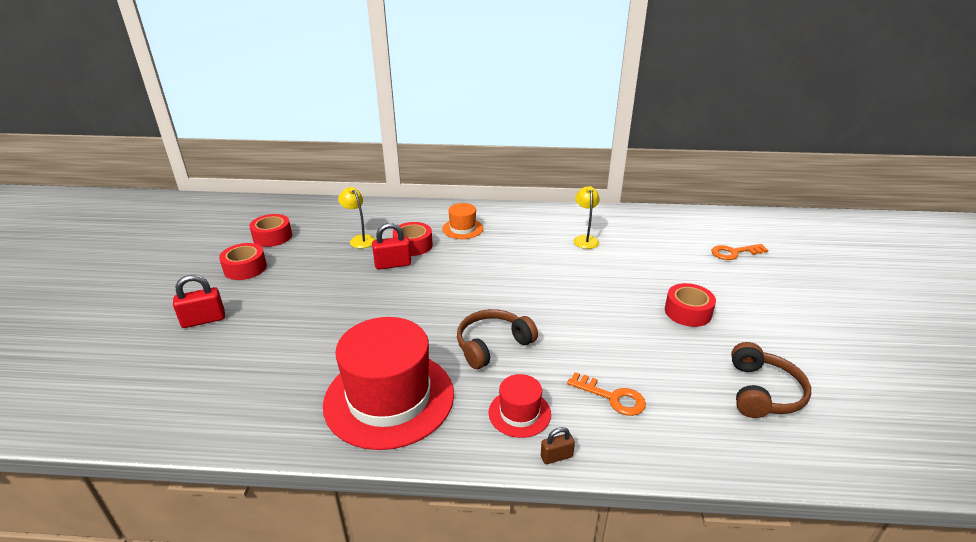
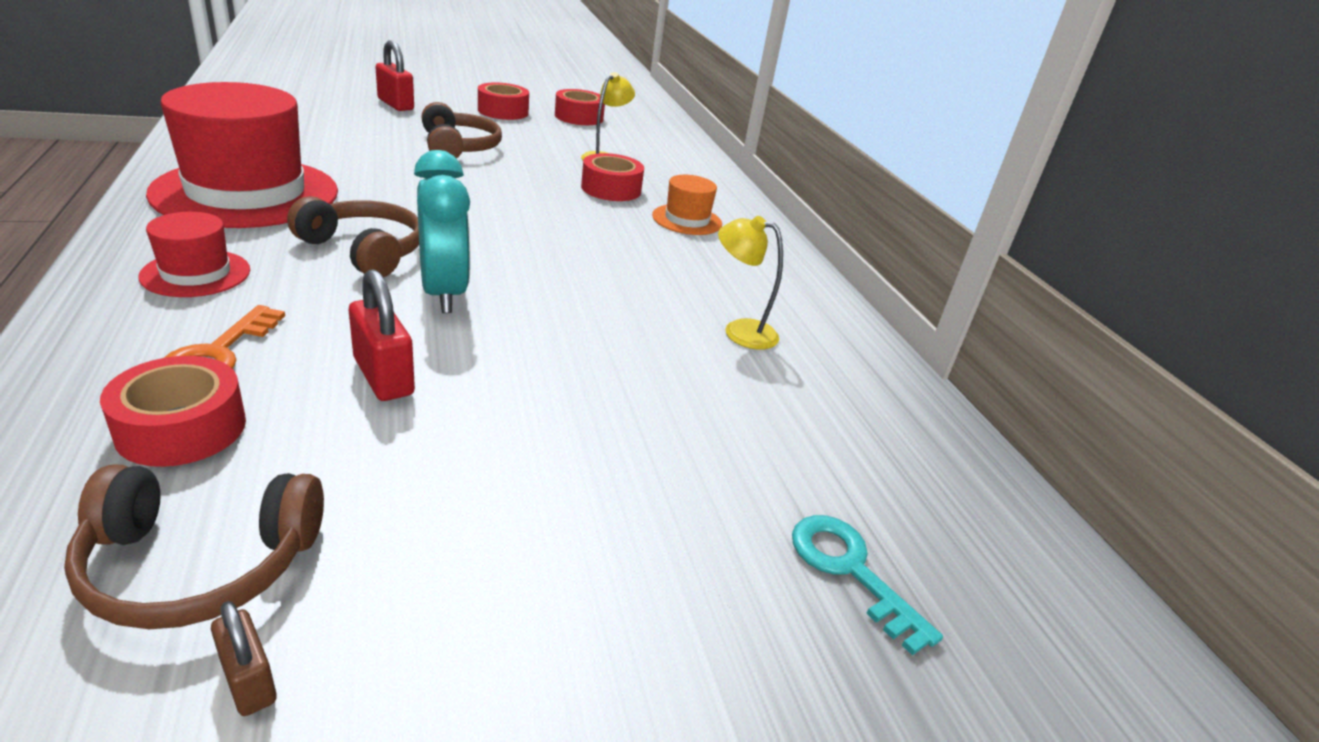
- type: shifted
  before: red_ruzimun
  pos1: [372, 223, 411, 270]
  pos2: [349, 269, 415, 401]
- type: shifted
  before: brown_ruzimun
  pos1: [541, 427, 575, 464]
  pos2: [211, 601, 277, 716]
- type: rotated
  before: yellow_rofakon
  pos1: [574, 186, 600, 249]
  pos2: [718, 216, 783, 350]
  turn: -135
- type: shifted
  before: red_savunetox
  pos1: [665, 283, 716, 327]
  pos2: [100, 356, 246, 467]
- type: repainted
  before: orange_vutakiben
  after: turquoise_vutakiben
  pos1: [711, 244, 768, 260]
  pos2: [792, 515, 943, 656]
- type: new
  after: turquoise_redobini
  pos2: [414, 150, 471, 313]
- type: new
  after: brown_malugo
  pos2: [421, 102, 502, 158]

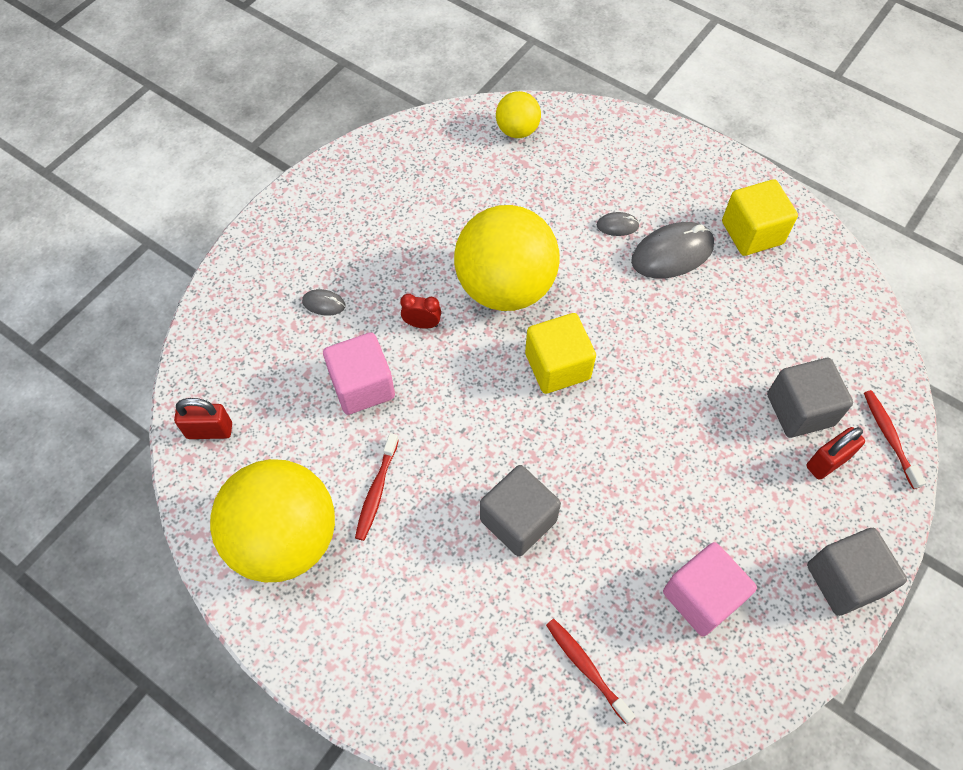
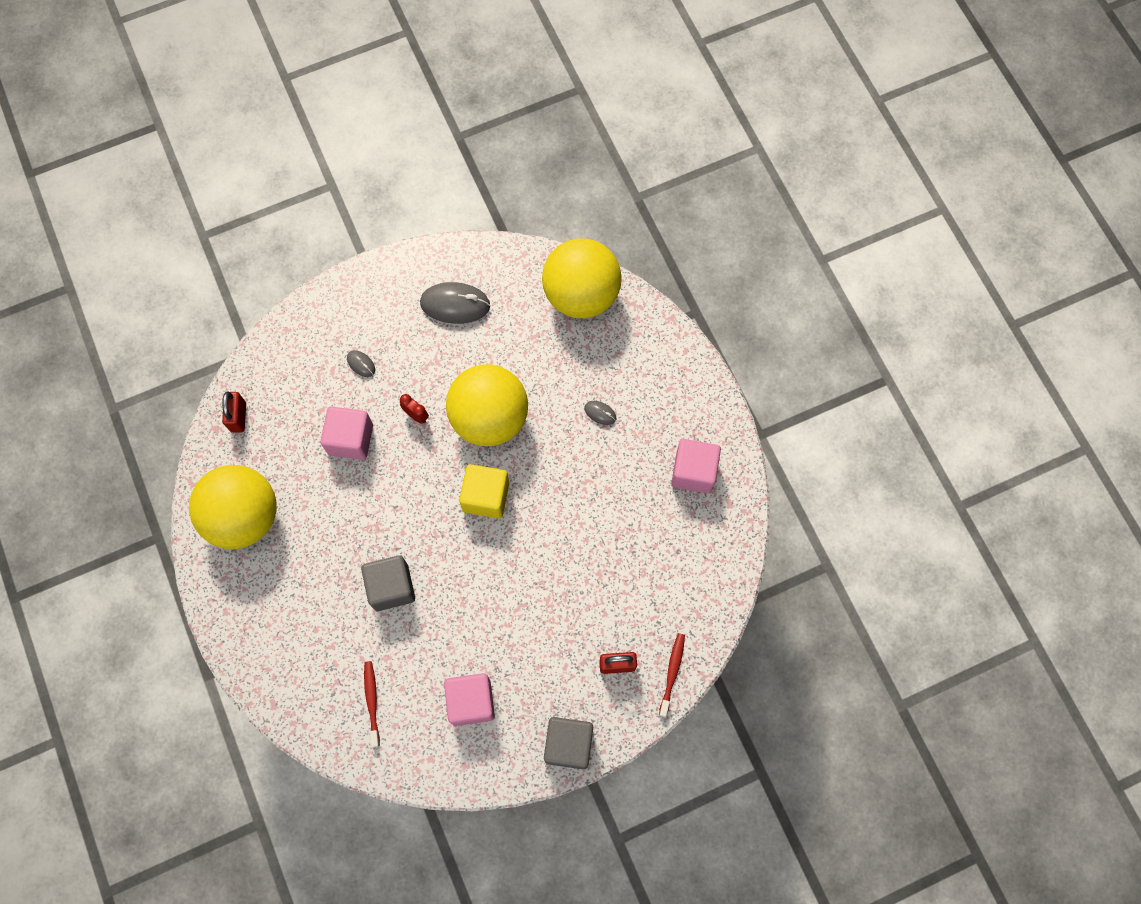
- type: rotated
  before: red_ruzimun
  pos1: [174, 398, 232, 439]
  pos2: [222, 391, 246, 433]
  turn: 60
- type: gone
  before: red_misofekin
  pos1: [355, 433, 399, 541]
- type: scaled
  before: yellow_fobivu
  pos1: [496, 91, 541, 138]
  pos2: [542, 238, 622, 318]
  scale: 2.05
- type: shifted
  before: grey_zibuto
  pos1: [631, 222, 714, 279]
  pos2: [420, 282, 490, 324]
- type: repainted
  before: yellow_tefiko
  after: pink_tefiko
  pos1: [722, 179, 798, 256]
  pos2: [671, 439, 721, 493]
- type: gone
  before: grey_tefiko
  pos1: [767, 358, 853, 438]

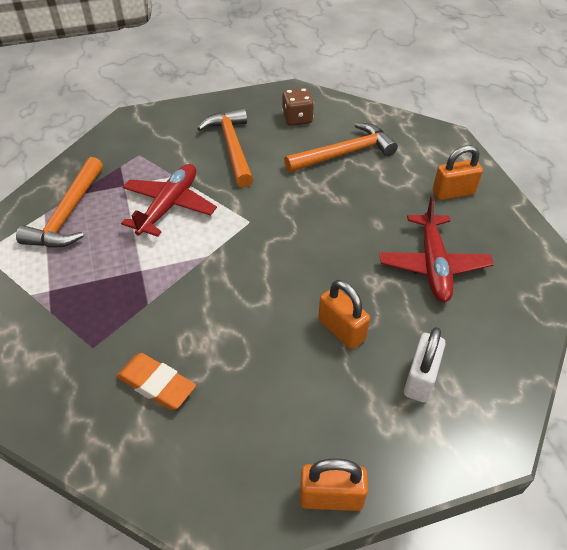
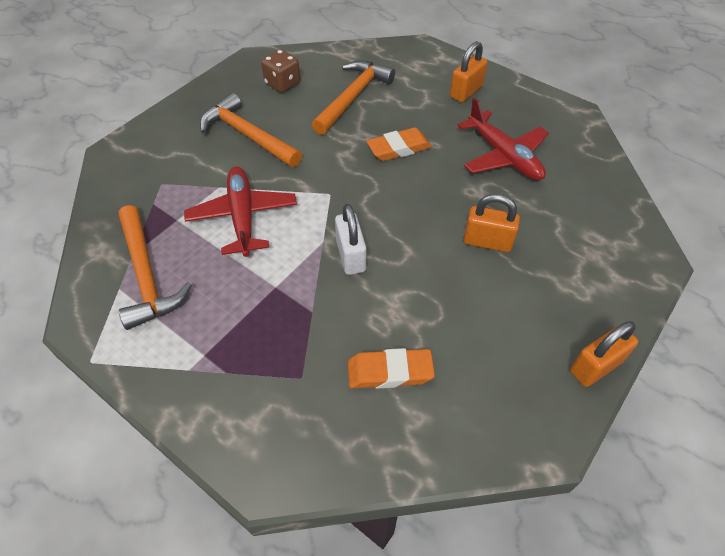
- type: shifted
  before: white_ruzimun
  pos1: [404, 327, 445, 402]
  pos2: [335, 204, 366, 275]
- type: new
  after: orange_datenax
  pos2: [366, 127, 432, 161]

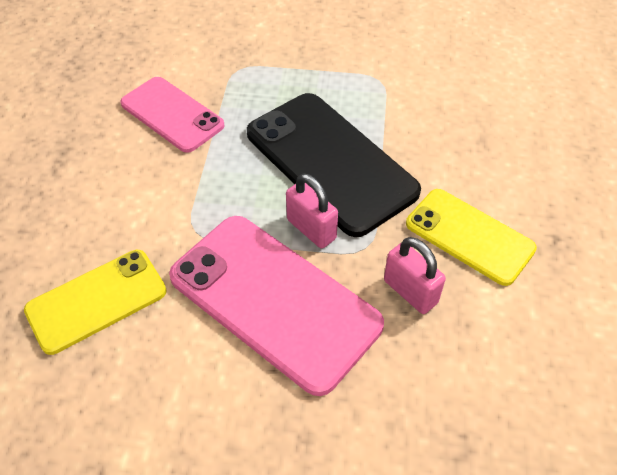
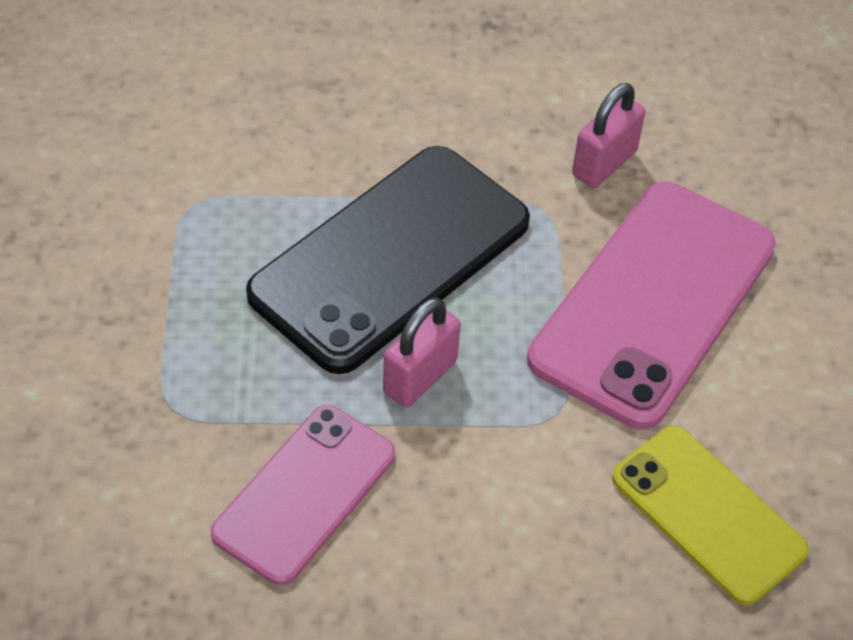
- type: shifted
  before: pink_ruzimun
  pos1: [286, 173, 338, 248]
  pos2: [383, 298, 461, 407]
- type: gone
  before: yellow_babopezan
  pos1: [406, 189, 537, 286]

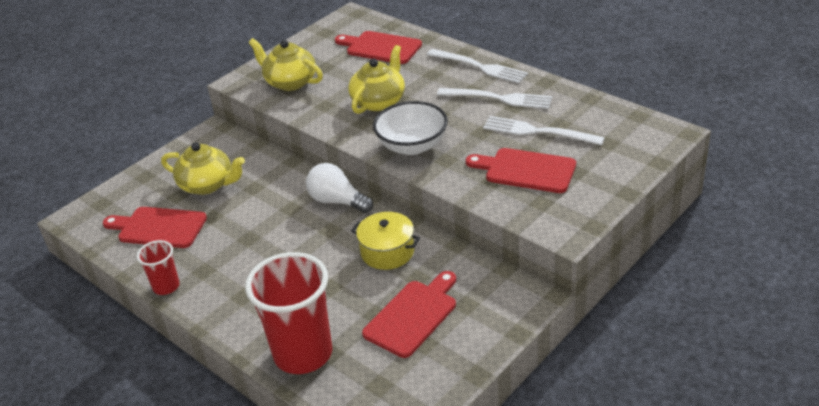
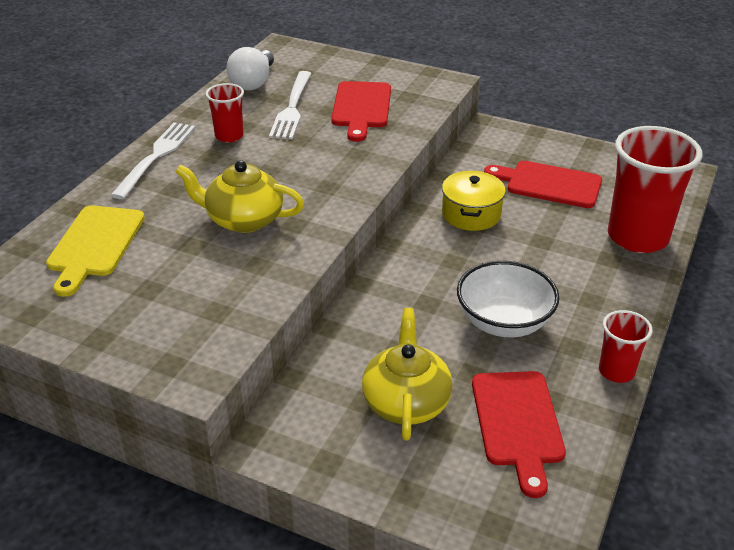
- type: gone
  before: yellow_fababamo
  pos1: [249, 38, 323, 91]
- type: shifted
  before: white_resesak
  pos1: [306, 163, 373, 213]
  pos2: [226, 47, 274, 90]
- type: repainted
  before: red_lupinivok
  after: yellow_lupinivok
  pos1: [335, 31, 422, 64]
  pos2: [46, 205, 145, 297]
- type: shifted
  before: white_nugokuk
  pos1: [373, 101, 448, 155]
  pos2: [457, 261, 559, 337]
- type: swapped
  before: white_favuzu
  after: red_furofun
  pos1: [437, 88, 552, 109]
  pos2: [205, 83, 244, 143]

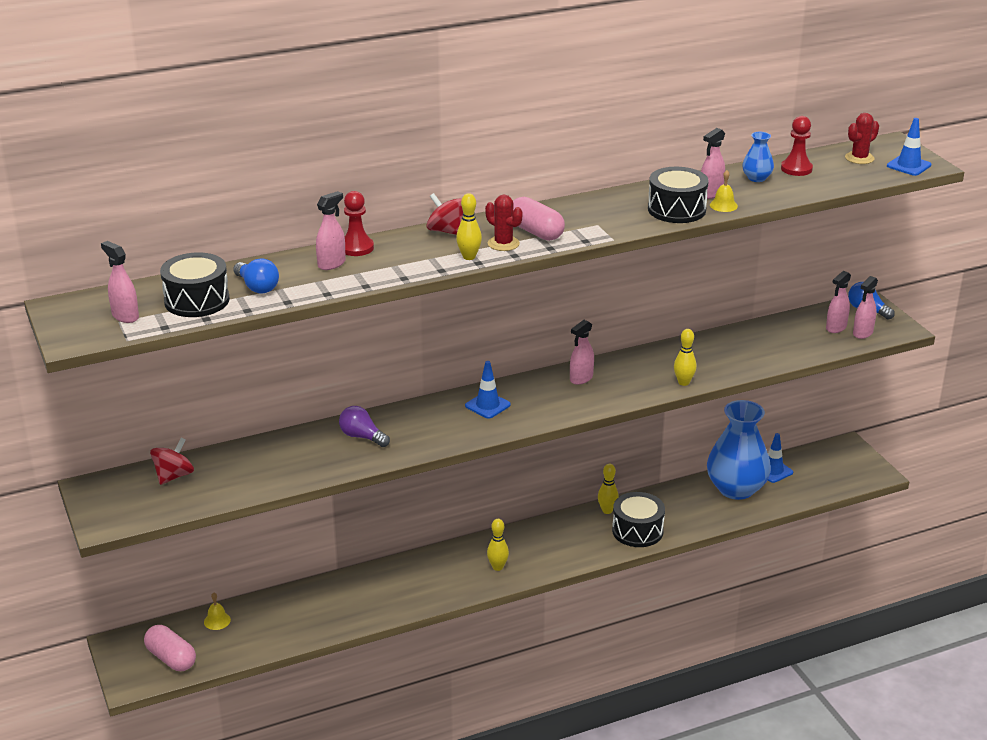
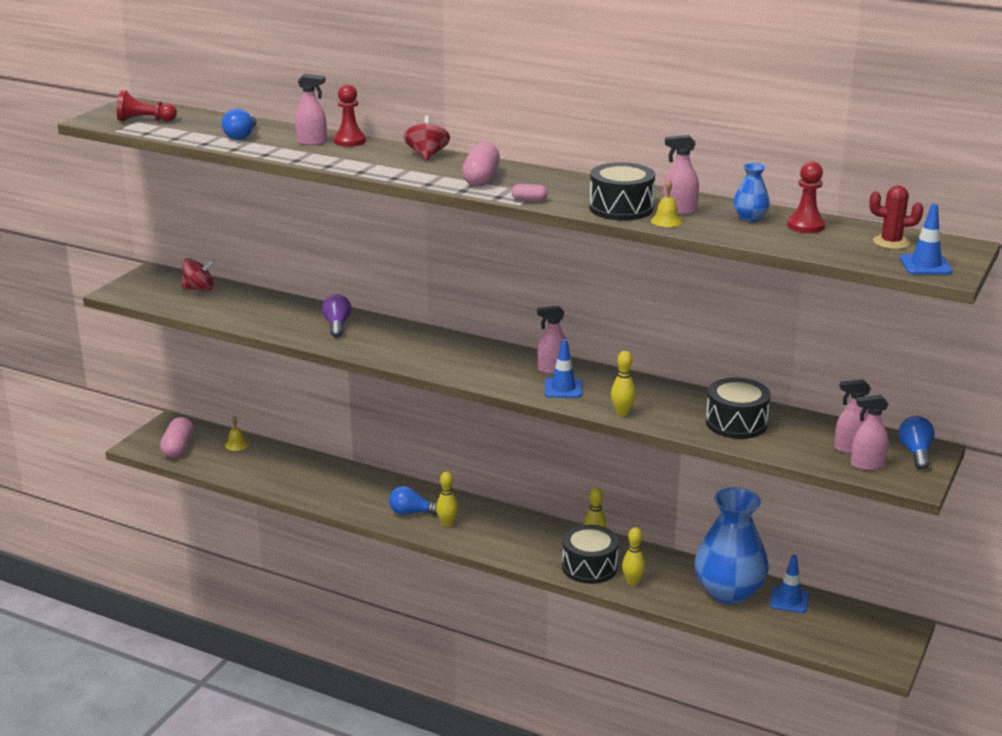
- type: swapped
  before: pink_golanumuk
  after: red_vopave
  pos1: [101, 241, 139, 323]
  pos2: [117, 90, 177, 122]
- type: shifted
  before: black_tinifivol
  pos1: [160, 252, 230, 317]
  pos2: [706, 378, 771, 439]
- type: shifted
  before: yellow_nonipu
  pos1: [456, 193, 482, 260]
  pos2: [622, 527, 646, 586]
- type: shifted
  before: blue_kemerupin
  pos1: [465, 361, 511, 419]
  pos2: [545, 339, 582, 398]
- type: gone
  before: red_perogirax
  pos1: [485, 195, 523, 251]
- type: new
  after: blue_resesak
  pos2: [389, 486, 437, 515]
- type: new
  after: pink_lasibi
  pos2: [511, 184, 548, 201]

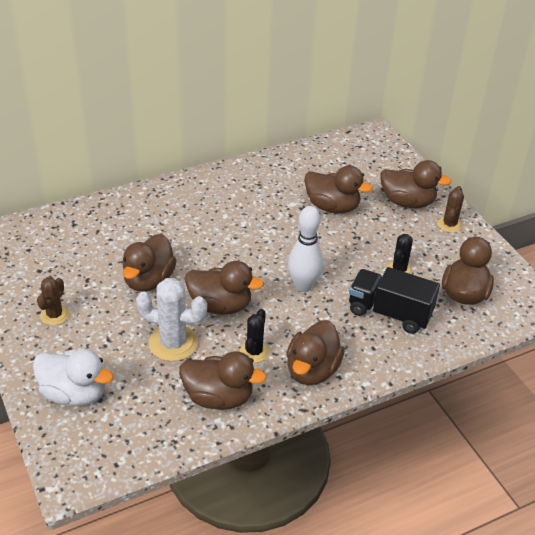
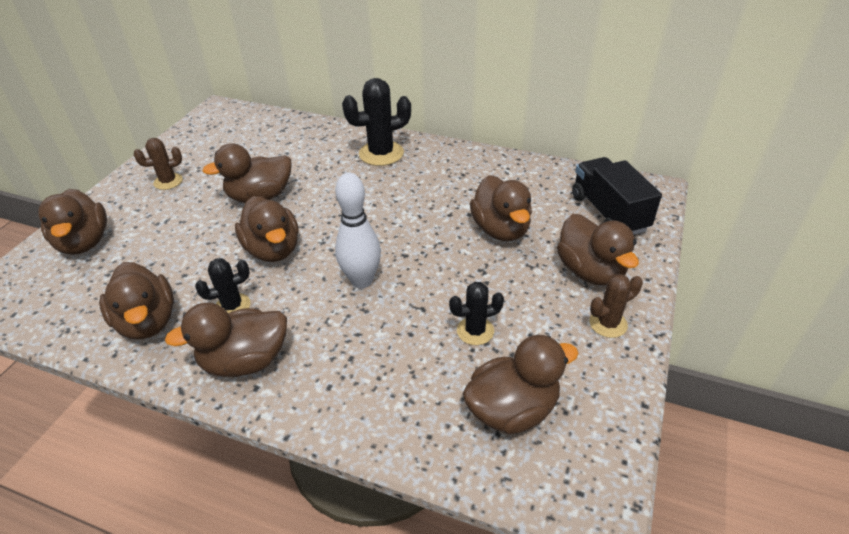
- type: repainted
  before: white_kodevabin
  after: brown_kodevabin
  pos1: [33, 349, 113, 406]
  pos2: [38, 189, 107, 255]
- type: gone
  before: white_perogirax
  pos1: [136, 278, 207, 361]
- type: shifted
  before: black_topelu
  pos1: [349, 267, 440, 334]
  pos2: [572, 157, 662, 235]
- type: new
  after: black_perogirax
  pos2: [342, 78, 411, 166]

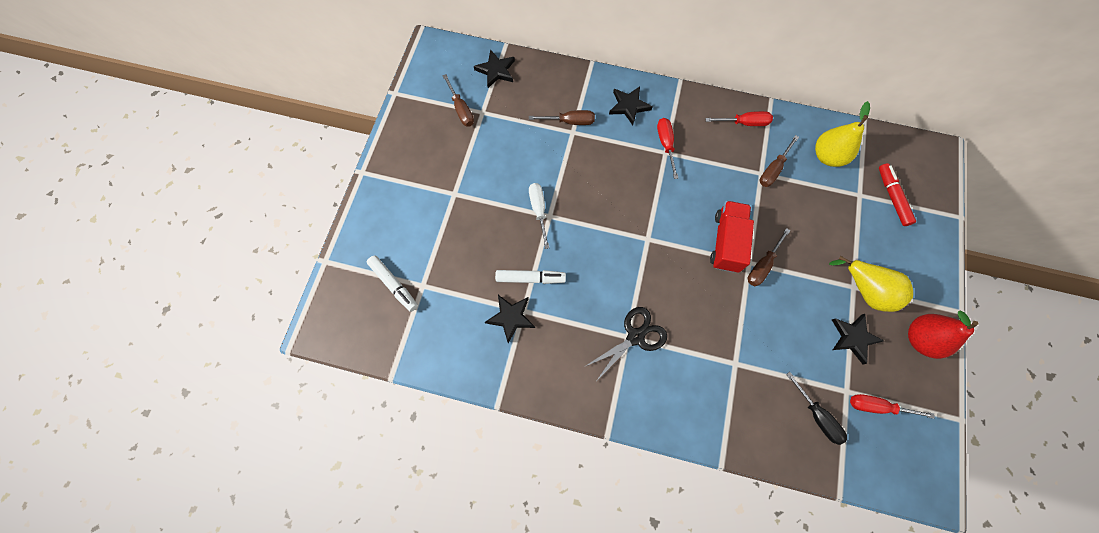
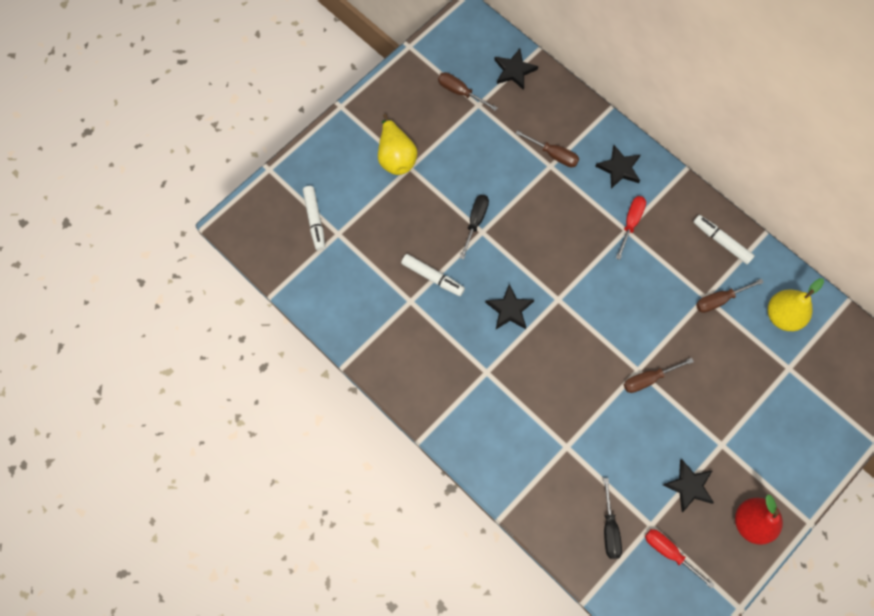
- type: rotated
  before: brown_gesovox
  pos1: [442, 74, 474, 127]
  pos2: [438, 72, 498, 111]
  turn: 120
- type: shifted
  before: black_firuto
  pos1: [485, 295, 535, 343]
  pos2: [485, 284, 534, 329]
- type: repainted
  before: white_gesovox
  after: black_gesovox
  pos1: [529, 183, 549, 249]
  pos2: [460, 195, 489, 259]
- type: gone
  before: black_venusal
  pos1: [584, 307, 667, 380]
- type: swapped
  before: red_gesovox
  after: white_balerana
  pos1: [705, 111, 773, 126]
  pos2: [693, 215, 755, 264]
- type: gone
  before: red_topelu
  pos1: [710, 201, 754, 273]
- type: shifted
  before: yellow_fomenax
  pos1: [829, 256, 913, 312]
  pos2: [378, 114, 418, 175]
- type: gone
  before: red_balerana
  pos1: [879, 163, 916, 226]

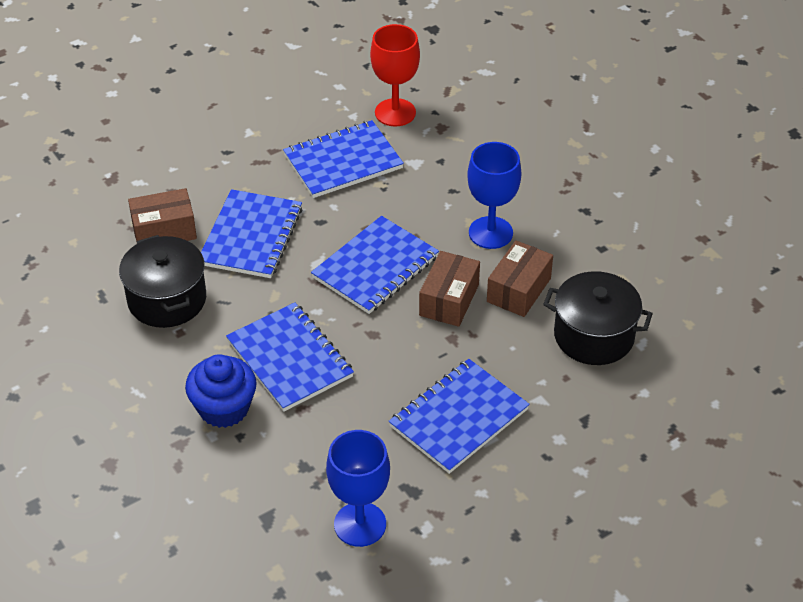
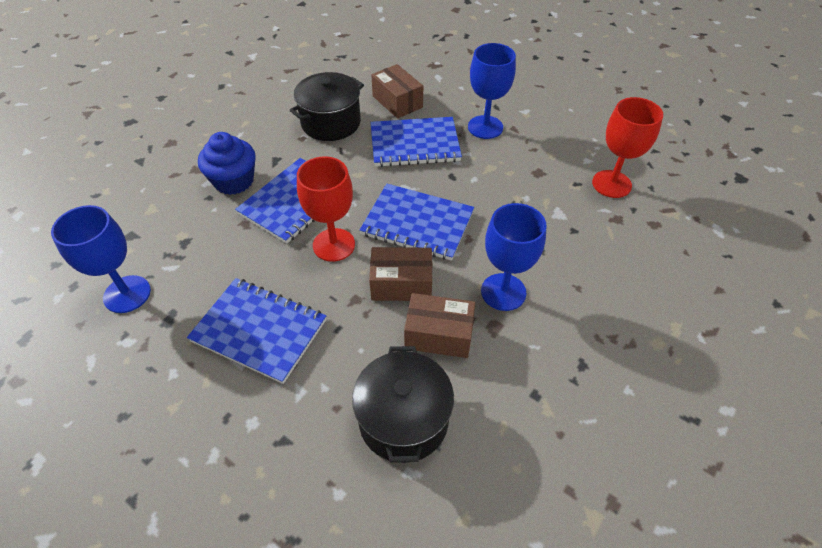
- type: gone
  before: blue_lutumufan
  pos1: [283, 120, 404, 198]
- type: new
  after: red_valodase
  pos2: [297, 156, 355, 262]
- type: new
  after: blue_valodase
  pos2: [468, 43, 516, 139]

